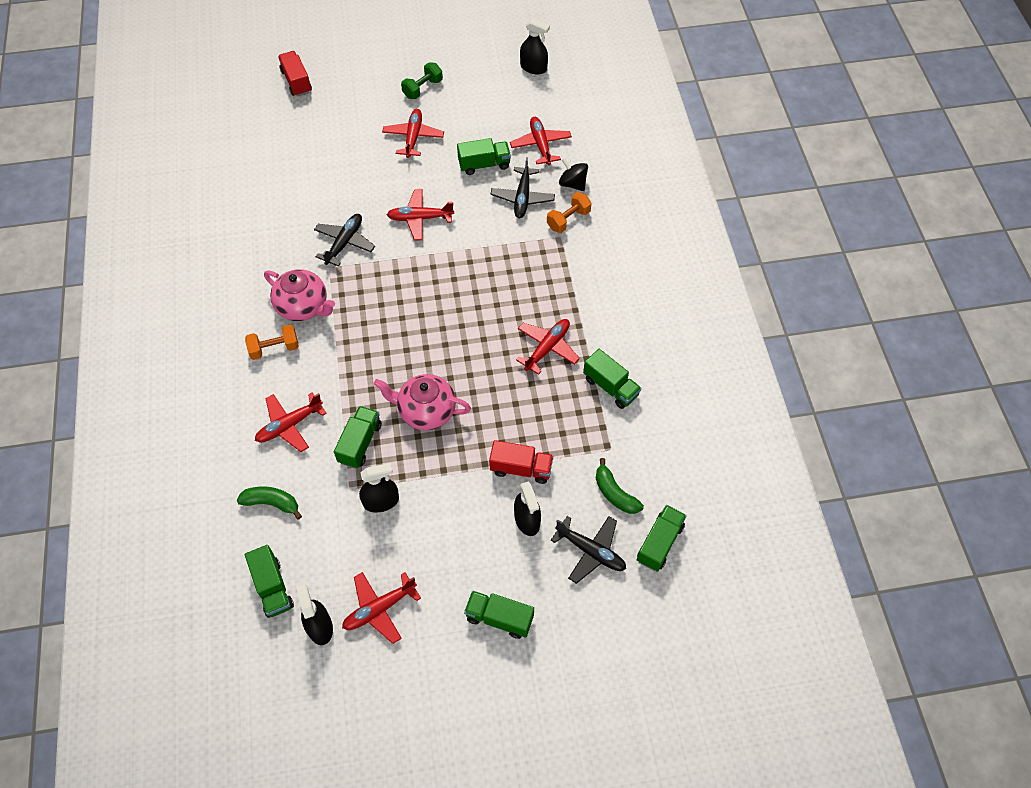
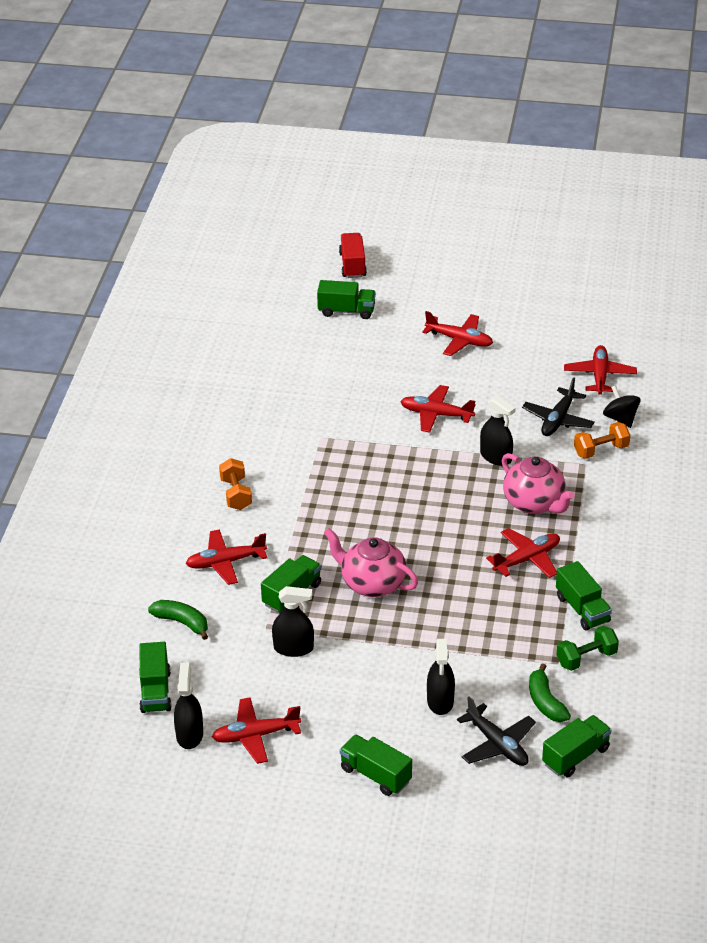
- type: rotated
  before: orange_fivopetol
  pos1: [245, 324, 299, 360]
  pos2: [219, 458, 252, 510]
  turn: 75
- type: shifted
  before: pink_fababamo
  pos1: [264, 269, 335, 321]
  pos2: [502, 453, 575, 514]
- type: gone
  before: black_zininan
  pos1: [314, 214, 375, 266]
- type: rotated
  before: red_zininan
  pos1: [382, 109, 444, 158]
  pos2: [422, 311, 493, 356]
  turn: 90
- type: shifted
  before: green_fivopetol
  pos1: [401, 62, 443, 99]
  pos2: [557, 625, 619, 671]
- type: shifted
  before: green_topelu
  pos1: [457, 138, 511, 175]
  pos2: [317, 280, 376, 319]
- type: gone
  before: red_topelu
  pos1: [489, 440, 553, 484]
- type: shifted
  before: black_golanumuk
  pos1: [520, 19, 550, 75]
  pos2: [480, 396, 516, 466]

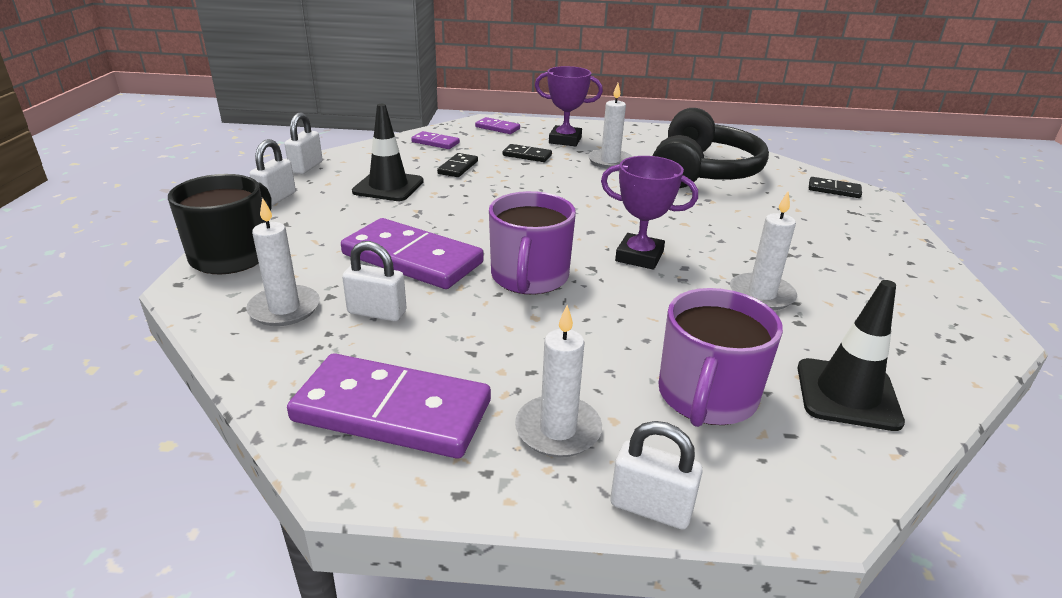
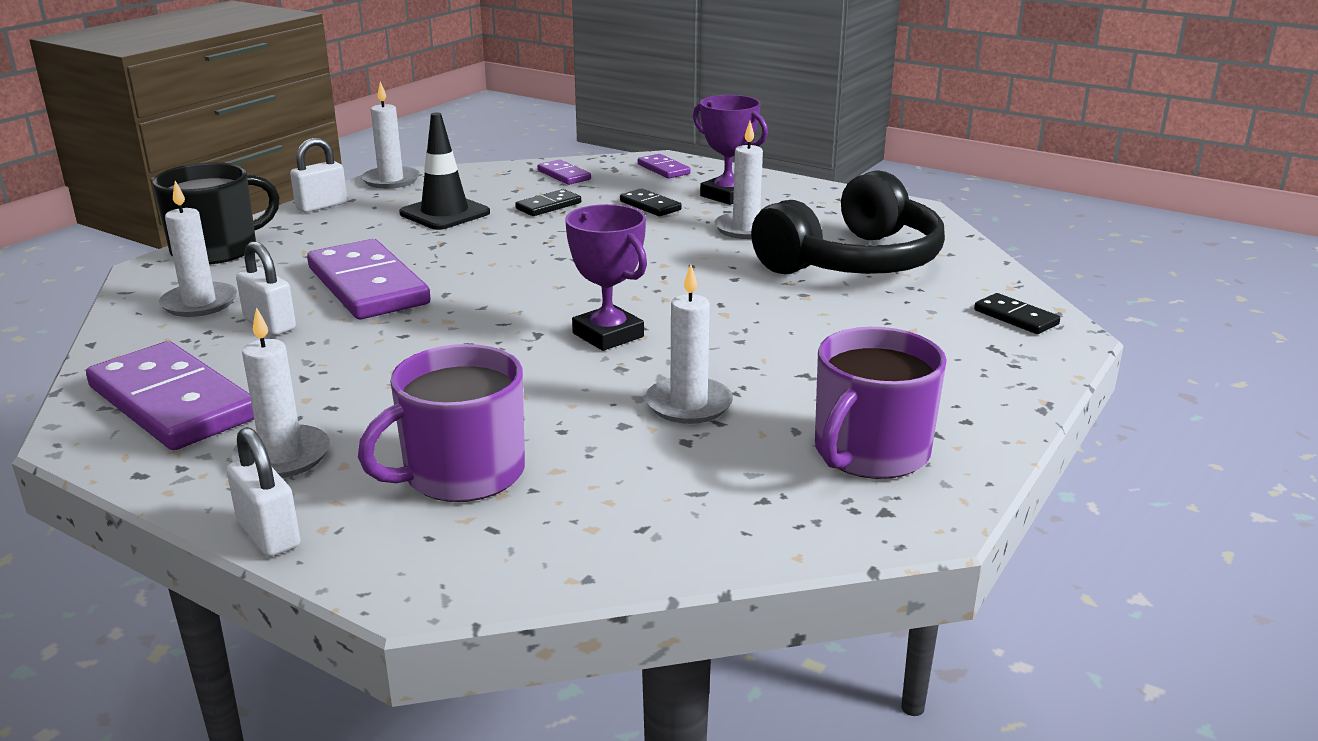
- type: swapped
  before: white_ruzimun
  after: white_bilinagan
  pos1: [285, 112, 323, 174]
  pos2: [361, 81, 420, 189]
- type: shifted
  before: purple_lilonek
  pos1: [489, 191, 576, 295]
  pos2: [815, 327, 947, 479]
- type: gone
  before: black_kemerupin
  pos1: [798, 280, 905, 431]

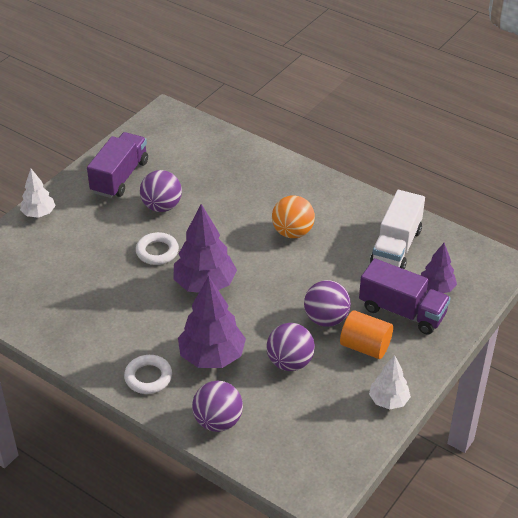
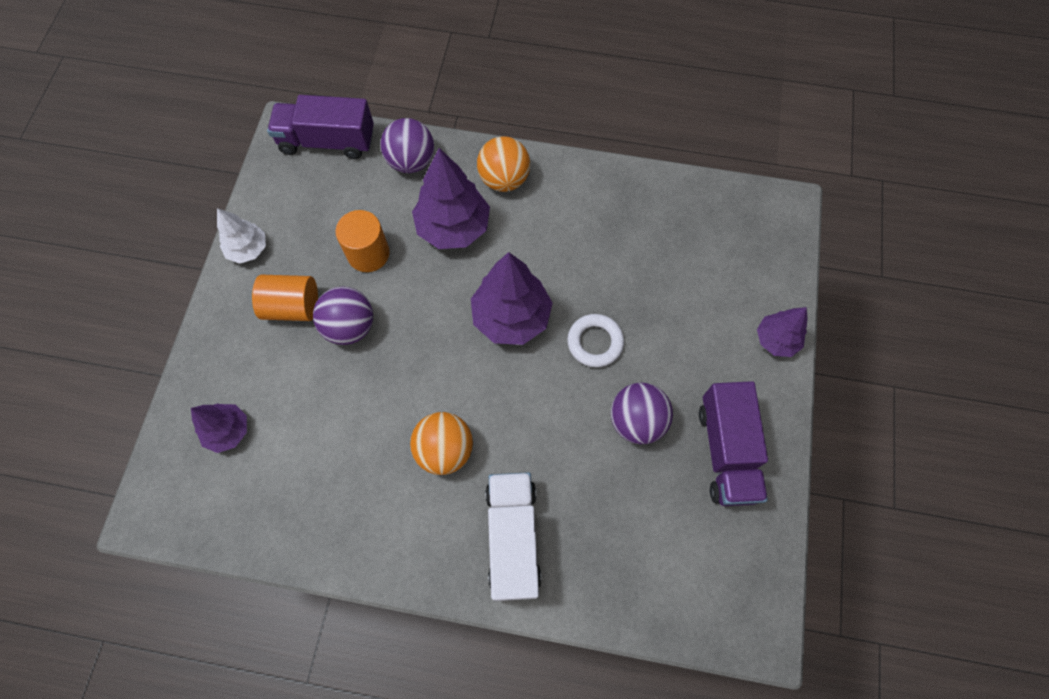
- type: repainted
  before: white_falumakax
  after: purple_falumakax
  pos1: [20, 169, 56, 218]
  pos2: [757, 307, 808, 357]
- type: swapped
  before: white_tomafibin
  after: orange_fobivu
  pos1: [124, 355, 172, 394]
  pos2: [477, 136, 530, 192]
- type: swapped
  before: purple_fobivu
  after: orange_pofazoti
  pos1: [266, 323, 315, 371]
  pos2: [335, 210, 390, 272]
- type: shifted
  before: purple_topelu
  pos1: [359, 258, 451, 335]
  pos2: [267, 95, 374, 159]
- type: shifted
  before: white_topelu
  pos1: [370, 190, 425, 269]
  pos2: [485, 472, 541, 601]

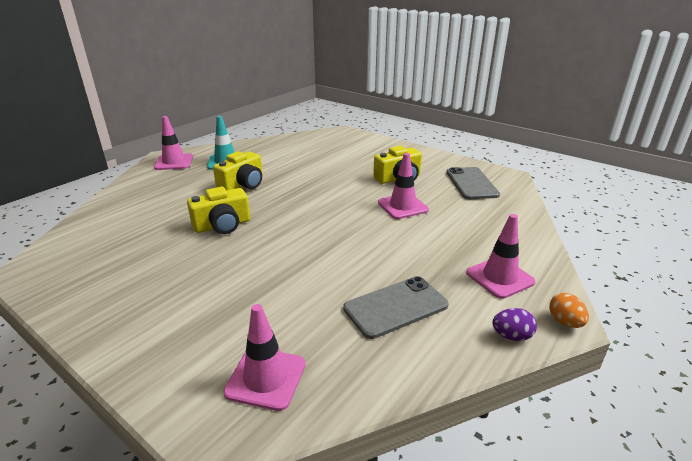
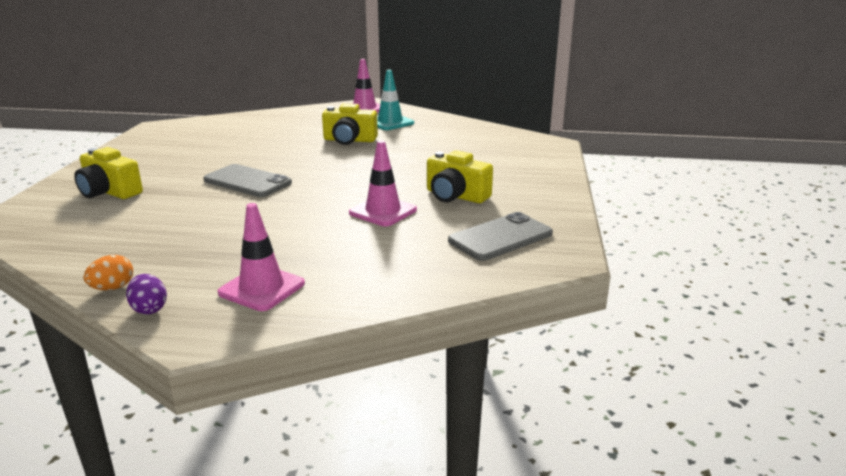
- type: shifted
  before: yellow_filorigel
  pos1: [187, 187, 250, 234]
  pos2: [74, 147, 143, 199]
- type: gone
  before: pink_kemerupin
  pos1: [223, 304, 306, 411]
- type: shifted
  before: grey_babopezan
  pos1: [343, 276, 449, 339]
  pos2: [203, 164, 292, 197]
- type: shifted
  before: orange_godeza
  pos1: [549, 293, 589, 328]
  pos2: [83, 255, 133, 290]

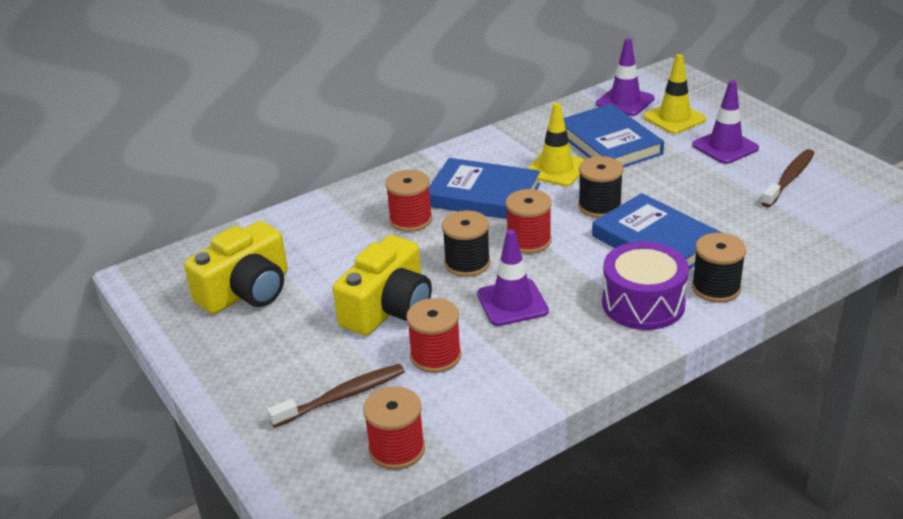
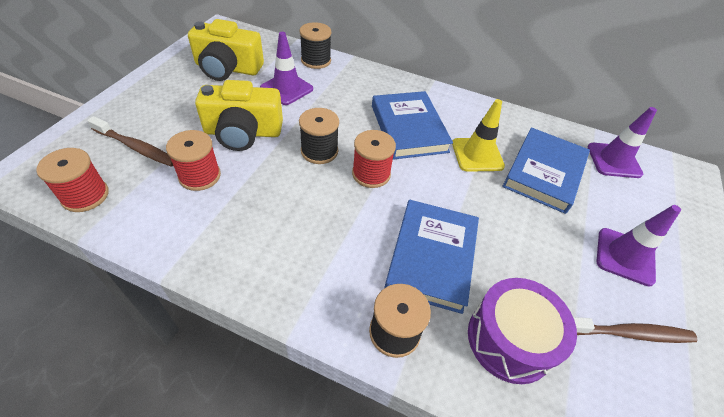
- type: gone
  before: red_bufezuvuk
  pos1: [385, 170, 432, 232]
- type: shifted
  before: purple_kemerupin
  pos1: [477, 229, 549, 326]
  pos2: [260, 32, 313, 105]
- type: shifted
  before: black_bufezuvuk
  pos1: [578, 156, 624, 218]
  pos2: [300, 22, 332, 69]
- type: shifted
  before: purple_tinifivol
  pos1: [602, 242, 689, 330]
  pos2: [468, 278, 577, 384]
- type: gone
  before: yellow_kemerupin
  pos1: [643, 54, 706, 134]

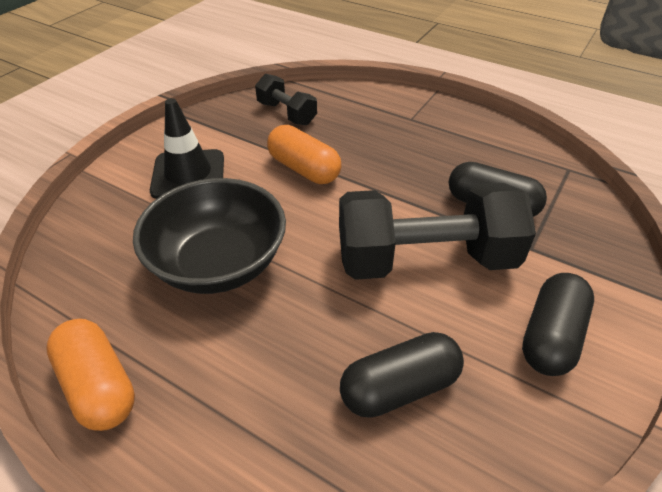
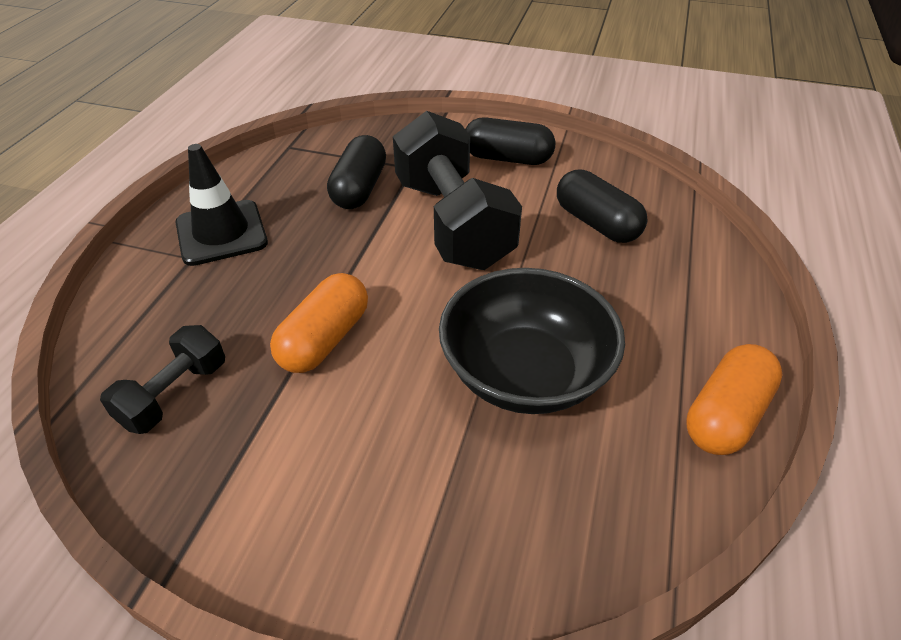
- type: shifted
  before: black_kemerupin
  pos1: [150, 98, 224, 199]
  pos2: [176, 144, 268, 266]

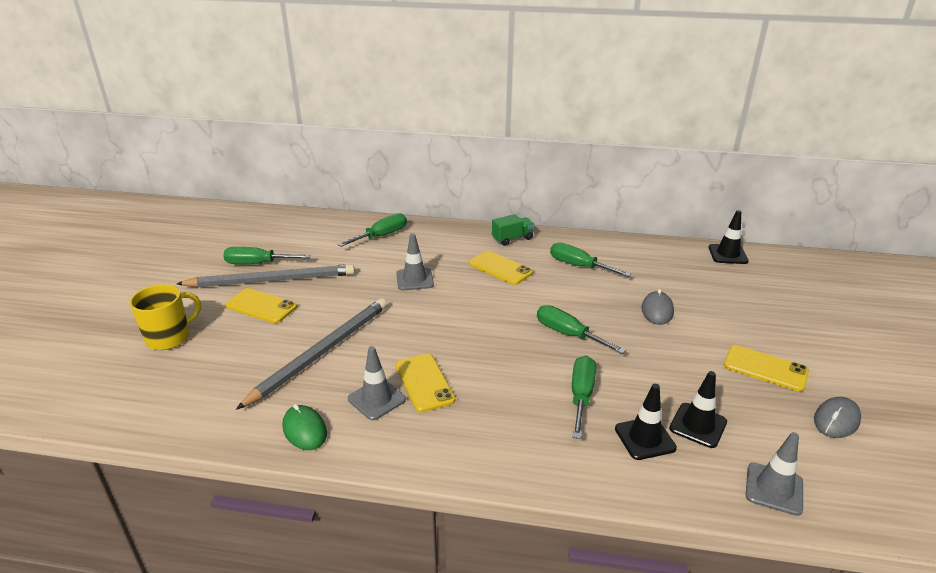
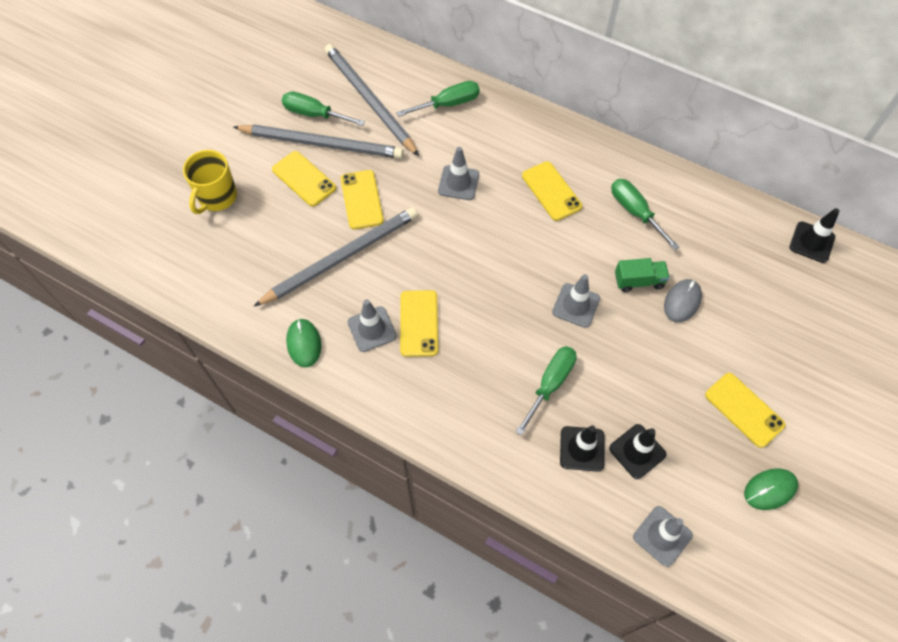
- type: rotated
  before: yellow_lilonek
  pos1: [129, 284, 201, 350]
  pos2: [183, 150, 237, 214]
  turn: 135
- type: shifted
  before: green_topelu
  pos1: [492, 214, 535, 246]
  pos2: [615, 258, 670, 292]
- type: swapped
  before: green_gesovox
  after: grey_kemerupin
  pos1: [537, 305, 626, 354]
  pos2: [552, 274, 600, 328]
- type: repainted
  before: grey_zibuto
  after: green_zibuto
  pos1: [814, 397, 861, 438]
  pos2: [744, 468, 798, 510]
- type: new
  after: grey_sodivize
  pos2: [325, 44, 419, 156]
- type: new
  after: yellow_babopezan
  pos2: [341, 170, 384, 229]

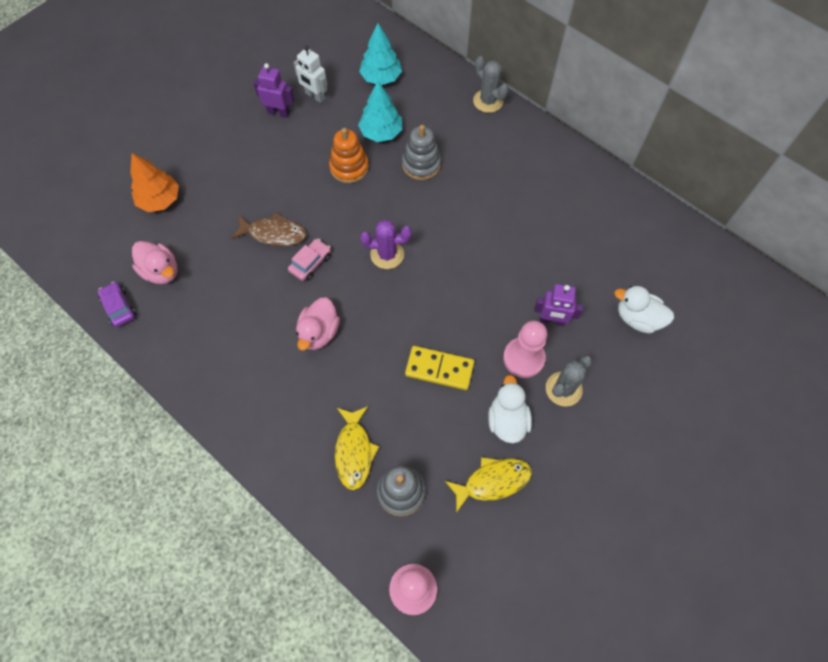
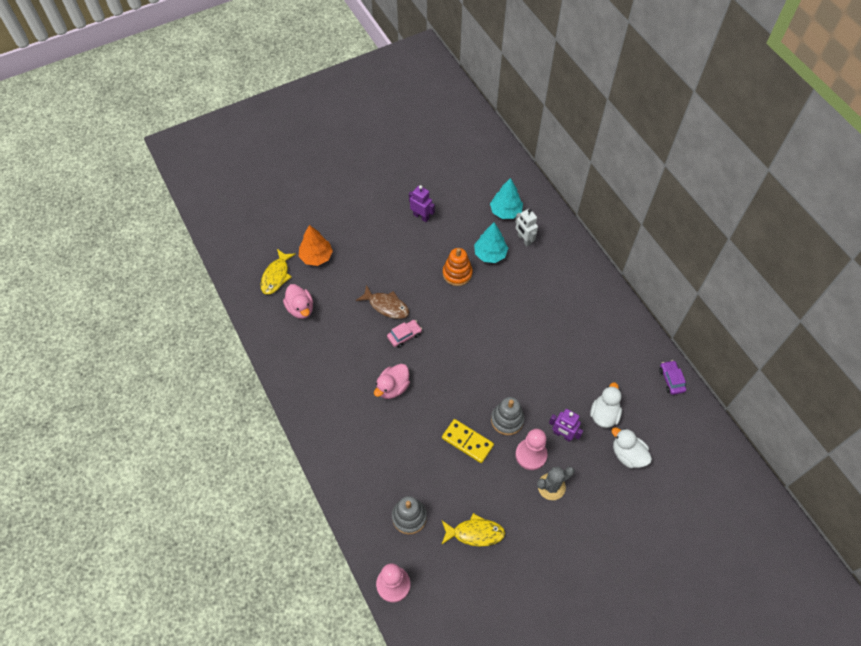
- type: shifted
  before: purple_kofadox
  pos1: [98, 282, 136, 327]
  pos2: [659, 360, 686, 395]
- type: shifted
  before: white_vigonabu
  pos1: [293, 45, 327, 103]
  pos2: [515, 208, 538, 246]
- type: shifted
  before: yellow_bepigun
  pos1: [335, 406, 380, 490]
  pos2: [260, 249, 296, 295]
- type: gone
  before: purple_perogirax
  pos1: [360, 220, 412, 269]
- type: shifted
  before: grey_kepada
  pos1: [402, 125, 441, 180]
  pos2: [491, 397, 524, 435]
- type: gone
  before: grey_perogirax
  pos1: [473, 56, 509, 113]
- type: shifted
  before: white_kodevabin
  pos1: [488, 375, 532, 443]
  pos2: [590, 382, 622, 428]

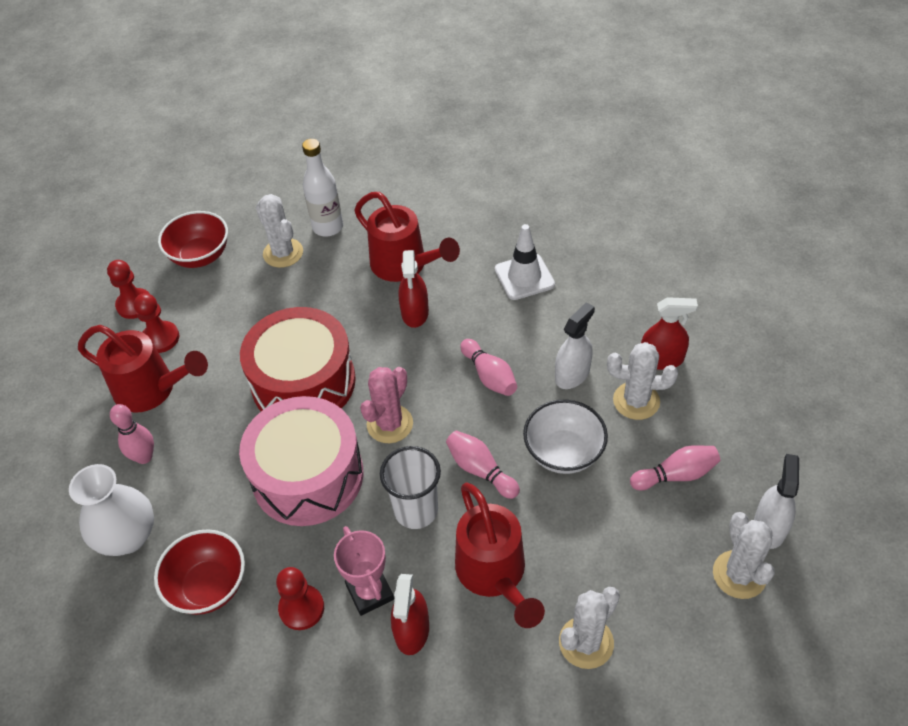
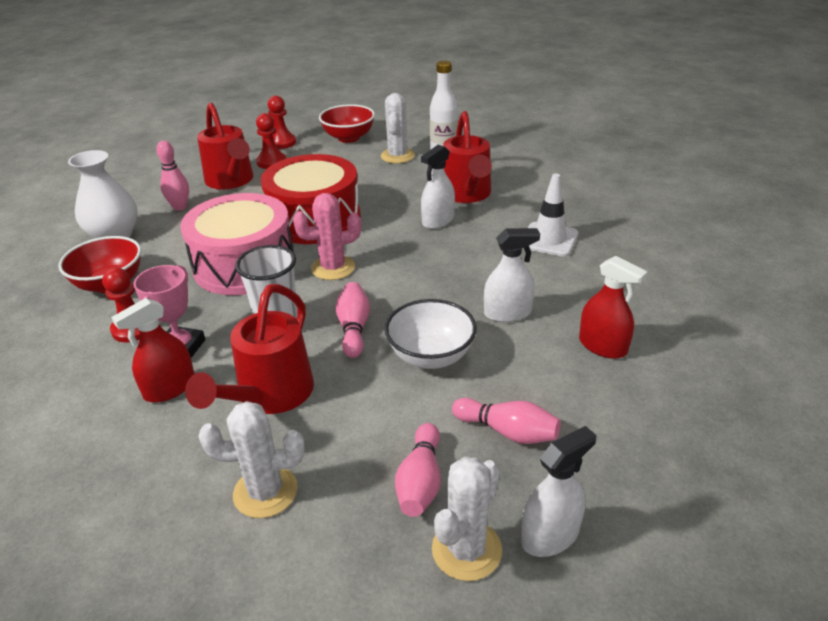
- type: repainted
  before: red_golanumuk
  after: white_golanumuk
  pos1: [398, 250, 429, 328]
  pos2: [421, 145, 455, 229]
- type: shifted
  before: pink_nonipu
  pos1: [460, 339, 517, 396]
  pos2: [395, 423, 441, 517]
- type: gone
  before: white_perogirax
  pos1: [607, 342, 678, 420]

